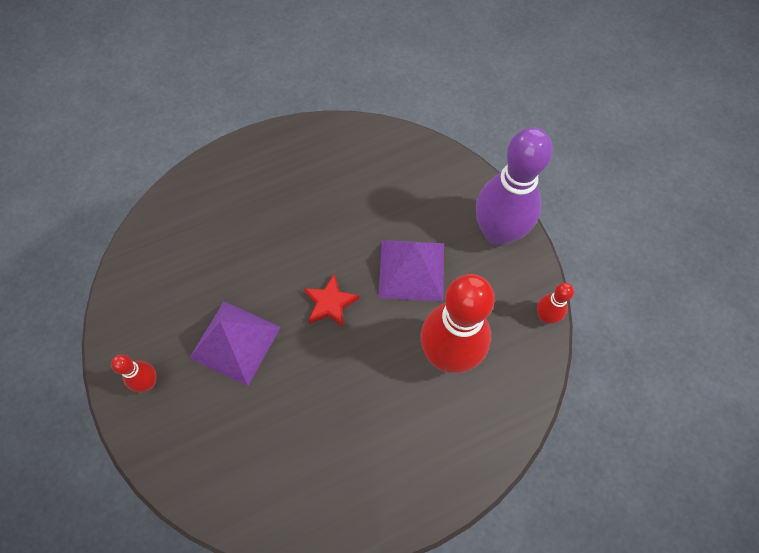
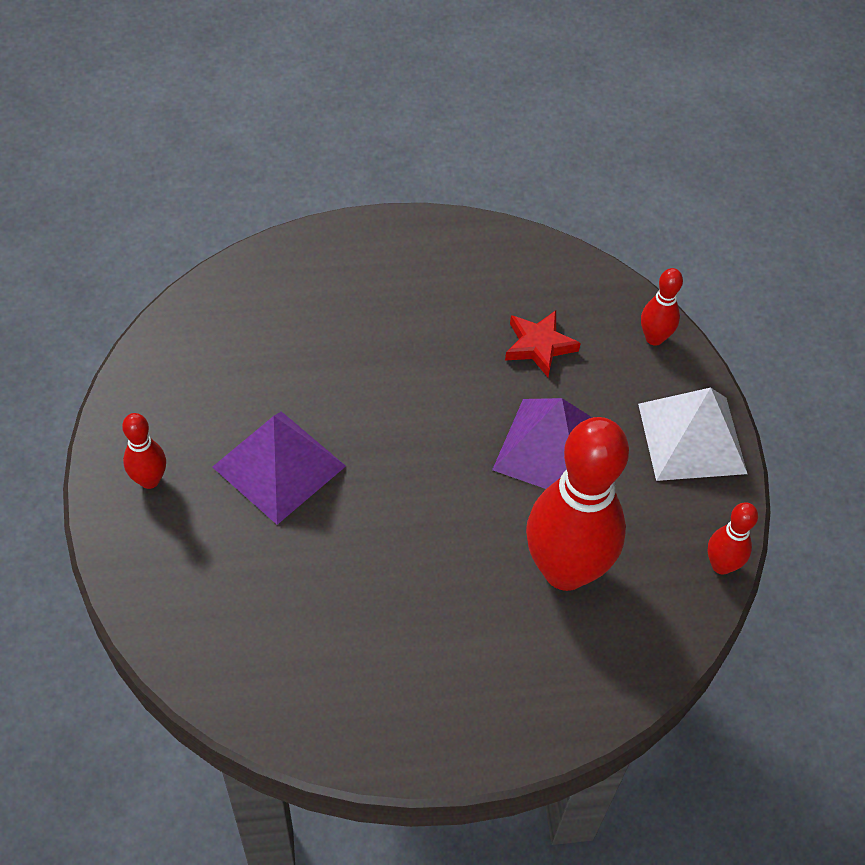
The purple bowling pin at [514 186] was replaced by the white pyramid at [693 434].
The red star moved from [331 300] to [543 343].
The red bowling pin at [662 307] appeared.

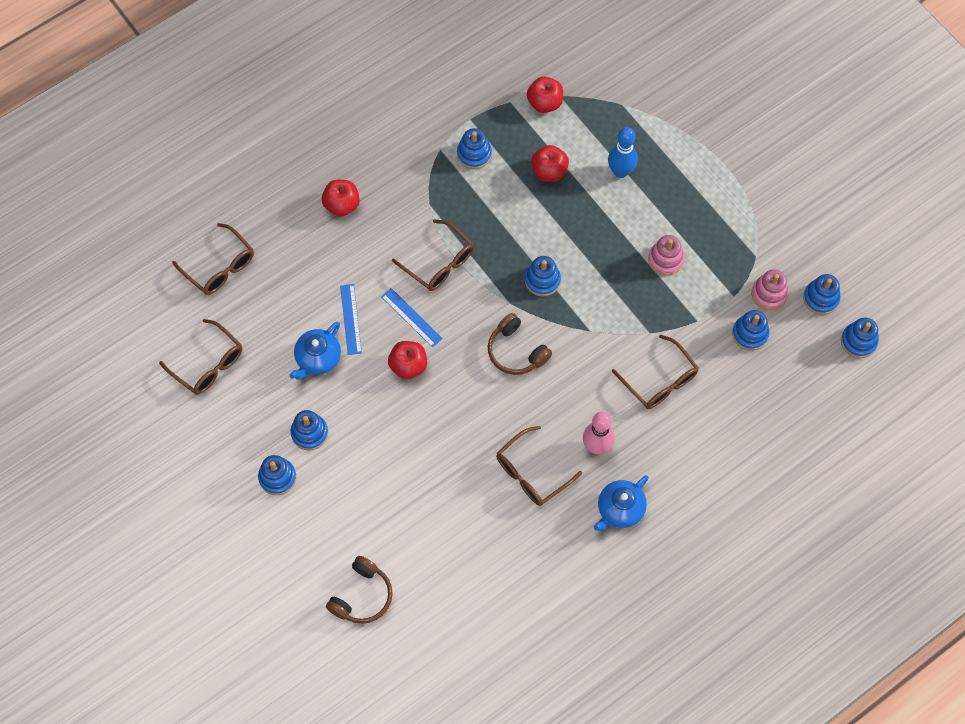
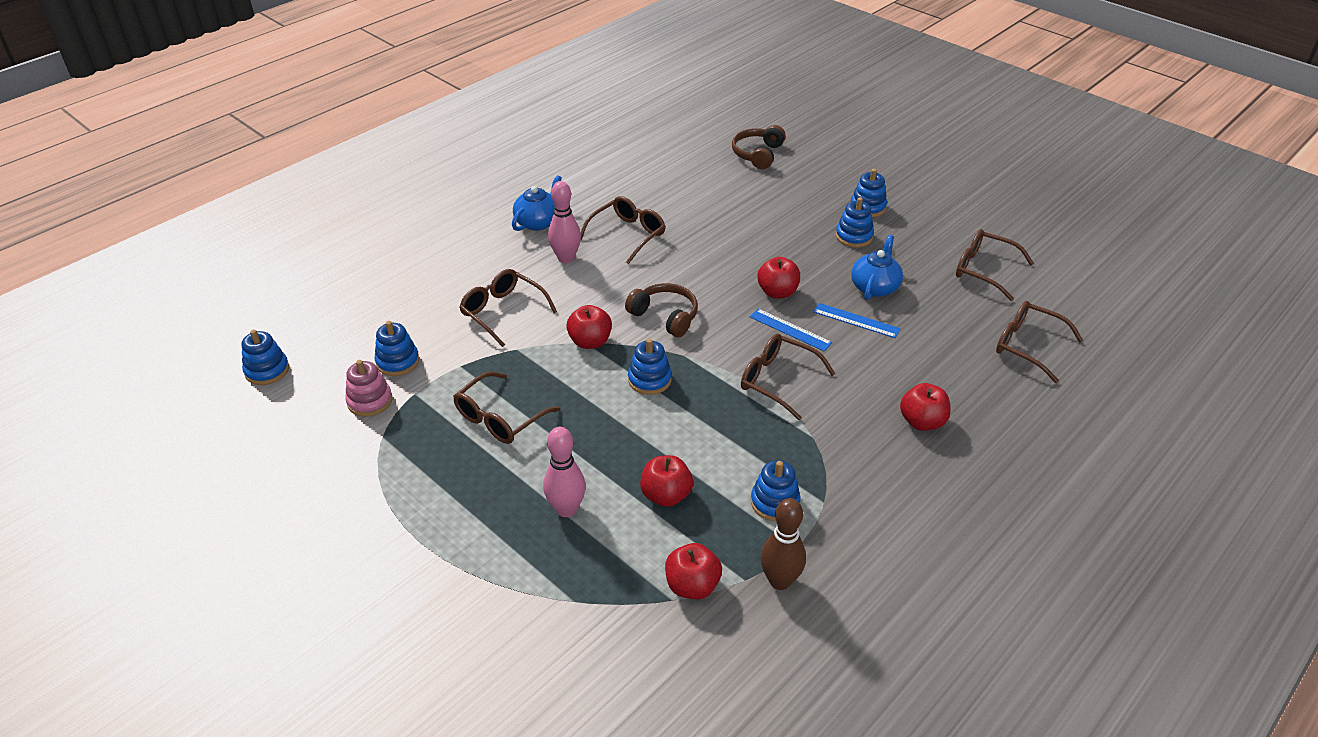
The blue bowling pin at [623 152] became the pink bowling pin at [564 472].
The pink stacking toy at [666 255] was replaced by the brown glasses at [507 408].
The blue stacking toy at [822 294] disappeared.
The blue ruler at [351 319] turned 45 degrees counterclockwise.
The red apple at [589 327] appeared.
The brown bowling pin at [783 544] appeared.

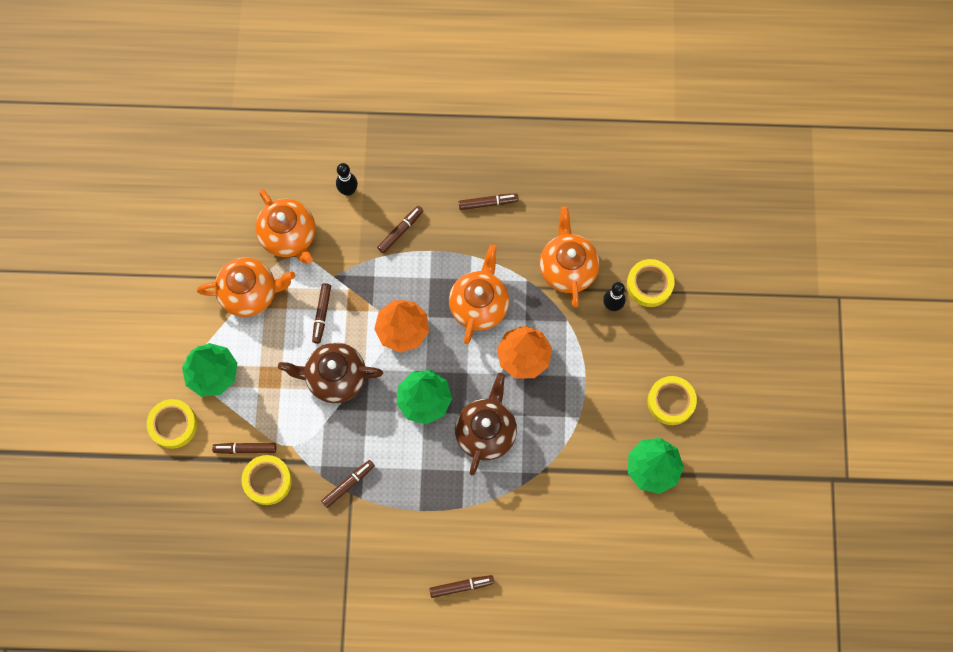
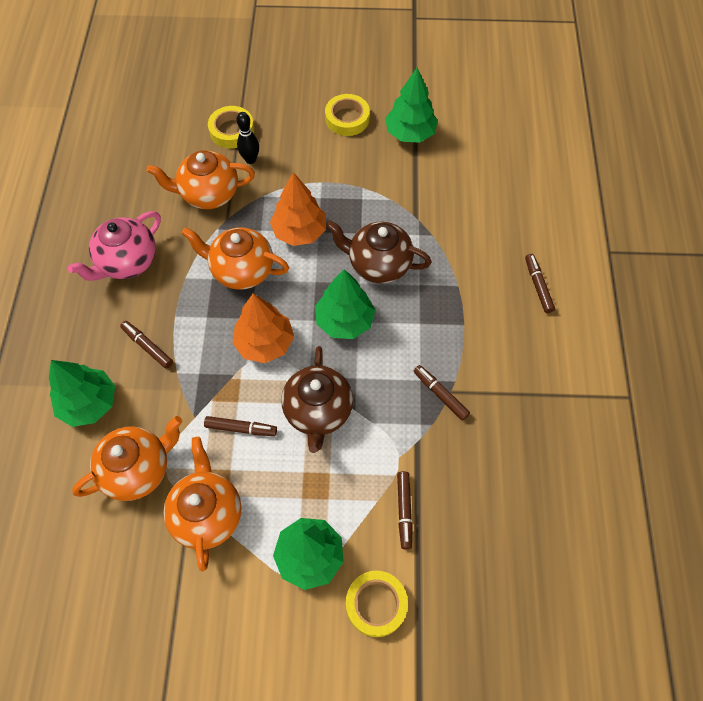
The black bowling pin at [347 179] was replaced by the green tree at [82 393].
The brown marker at [489 201] was replaced by the pink teapot at [114 246].
The yellow tape at [266 480] disappeared.

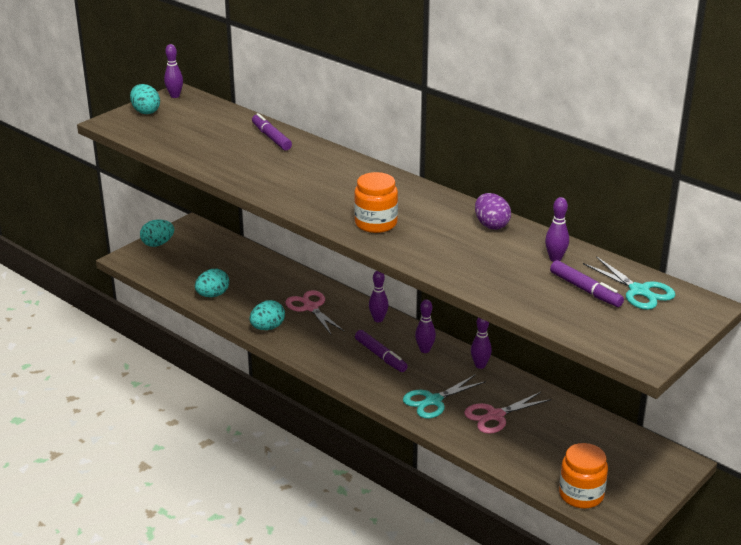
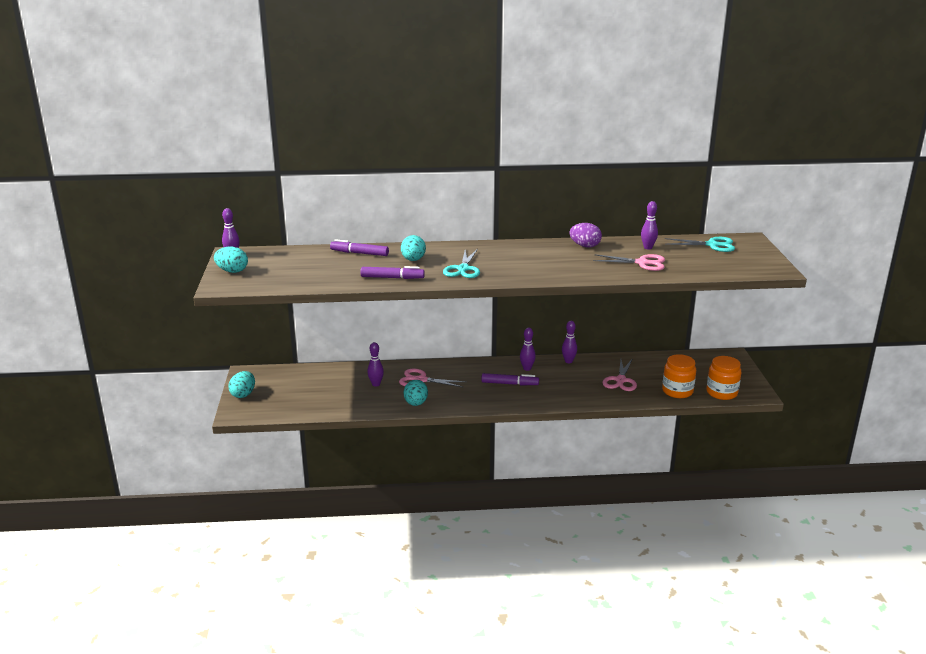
The orange jar moved from [376 202] to [679 376].
The purple marker moved from [587 283] to [392 272].
The turquoise egg moved from [212 283] to [413 248].
The purple bowling pin moved from [378 296] to [375 364].
The turquoise scissors moved from [444 396] to [461 263].
The pink scissors at [629 262] appeared.

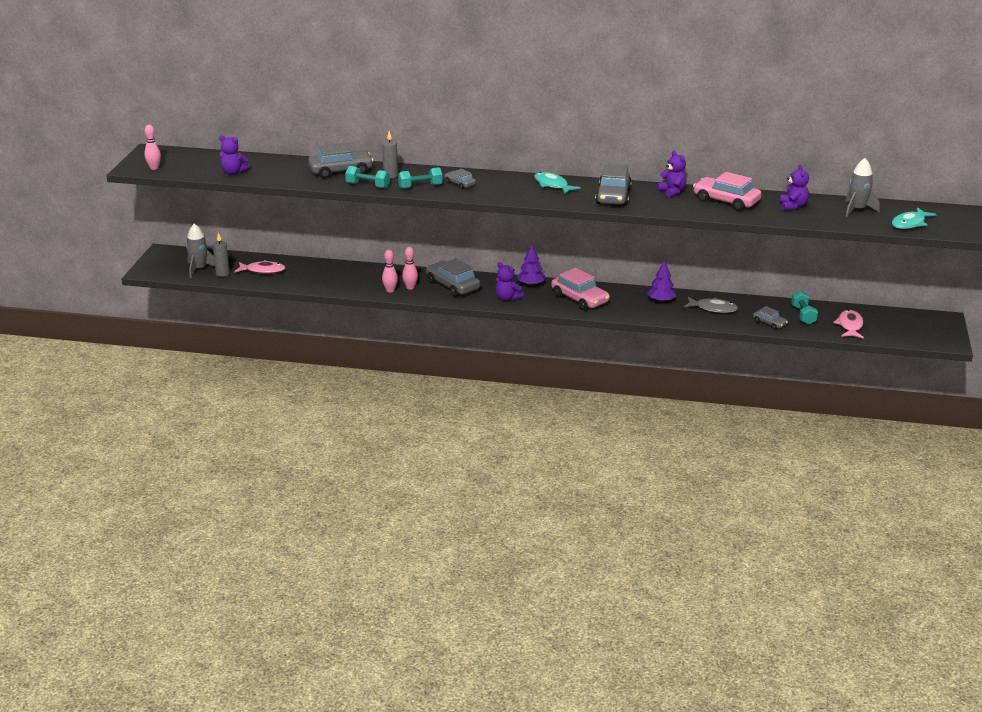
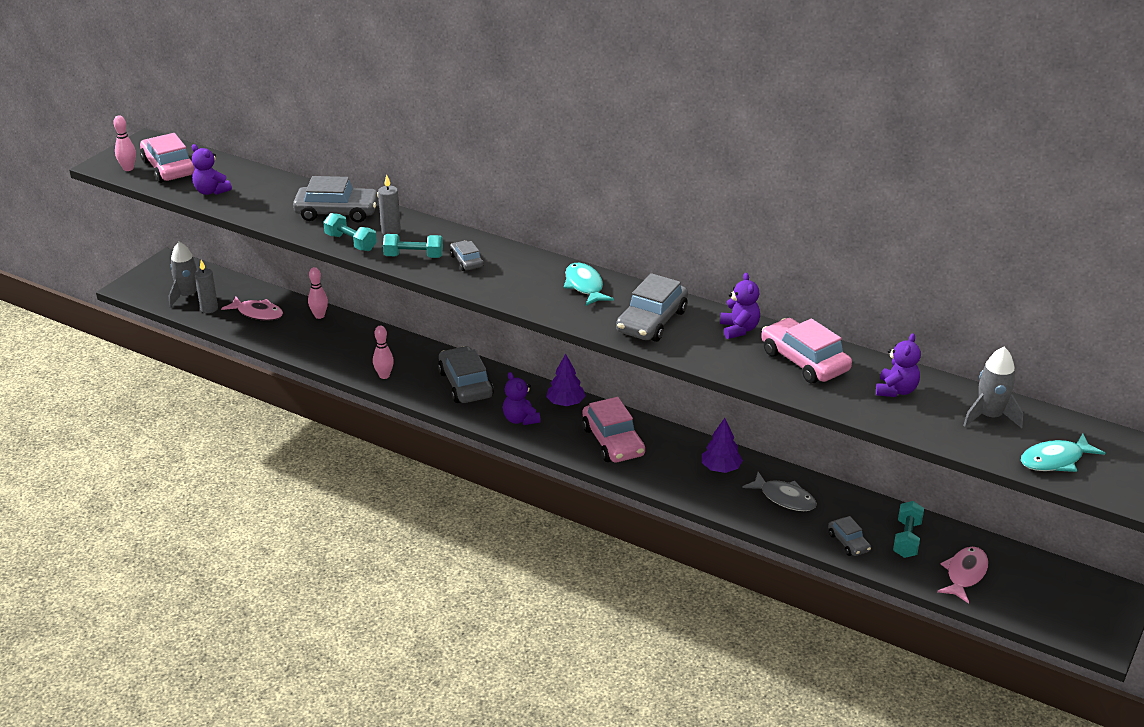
The pink bowling pin moved from [410 268] to [318 293].
The pink car at [167 158] appeared.

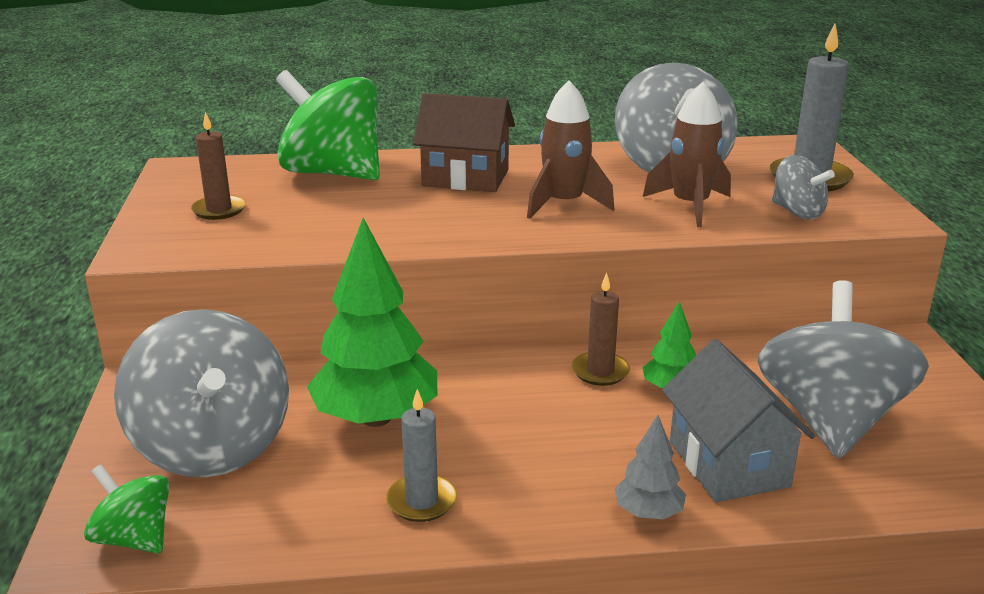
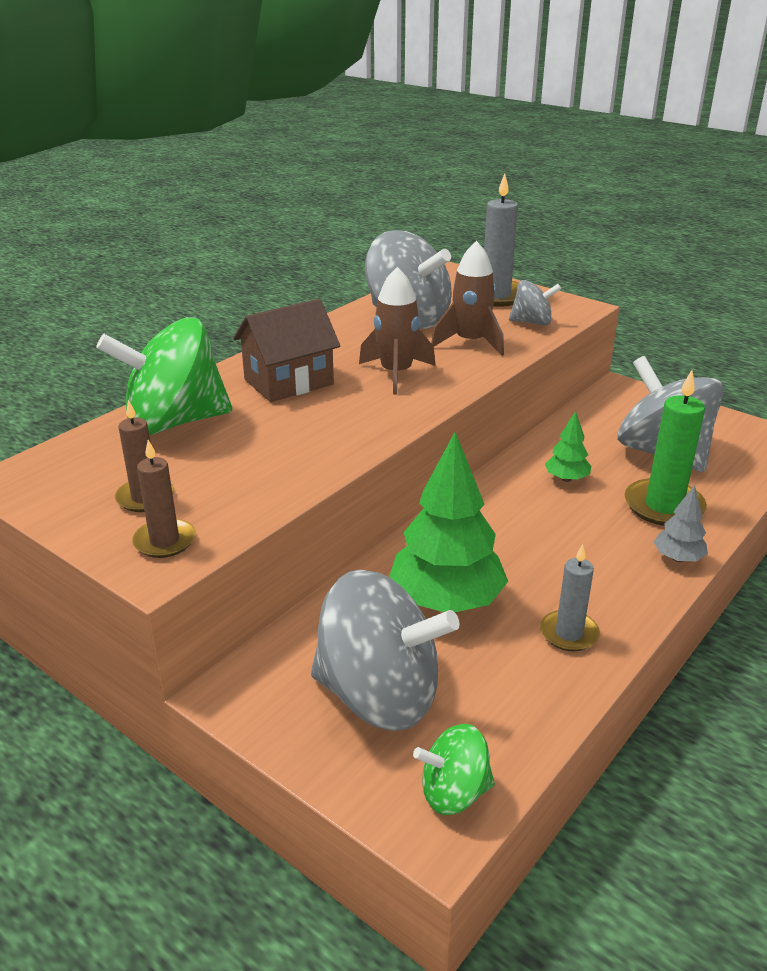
The brown candle moved from [601 329] to [164 499].
The grey house at [738 420] was replaced by the green candle at [666 448].

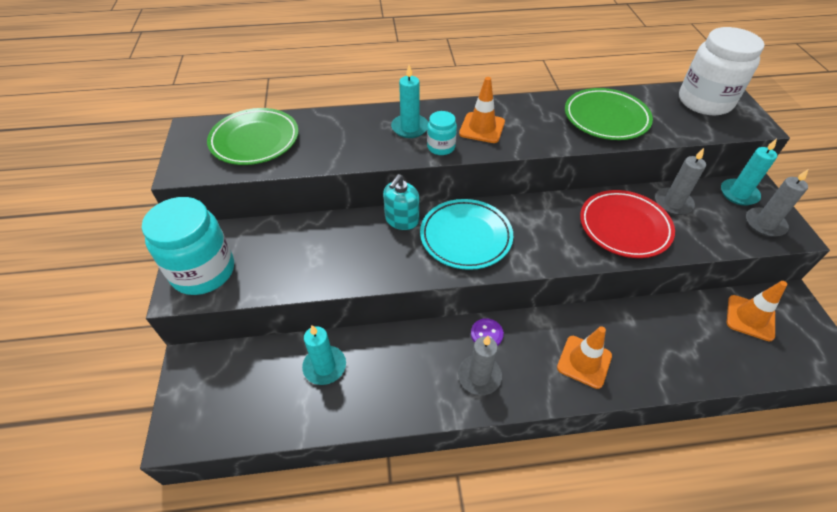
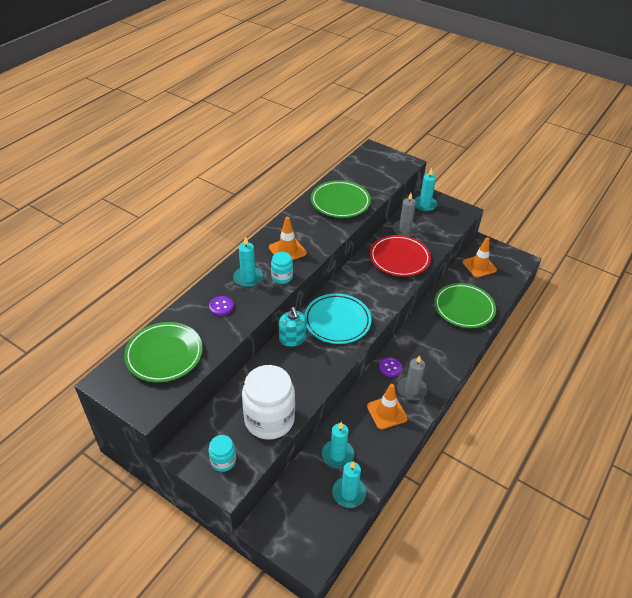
The white jar moved from [721 71] to [268 402].
The grey candle at [777 203] disappeared.
The turquoise jar at [188 246] changed to 0.48 times the size.
The orange traffic cone moved from [584 357] to [387 407].
The green plate at [465 305] appeared.
The purple button at [221 306] appeared.
The turquoise candle at [349 484] appeared.

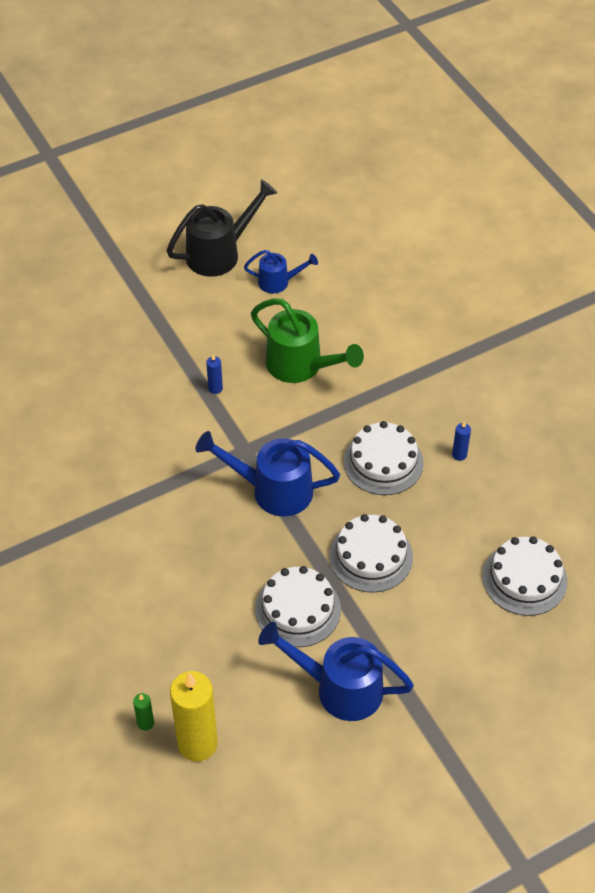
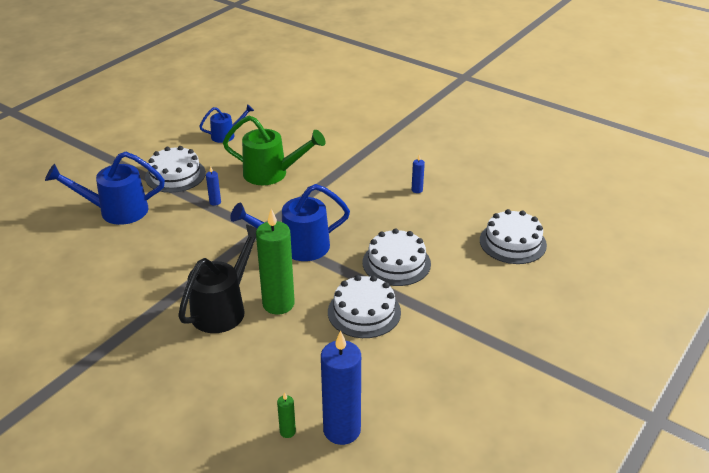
The black watering can moved from [222 228] to [217 278].
The white cake moved from [384 458] to [175 169].
The blue watering can moved from [336 671] to [105 188].
The yellow candle at [194 716] became the blue candle at [341 388].
The green candle at [275 261] appeared.

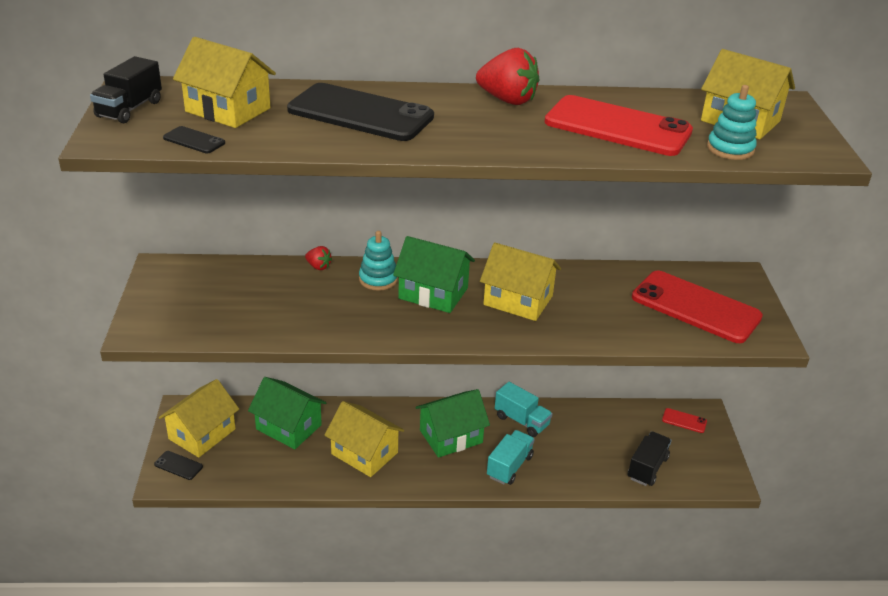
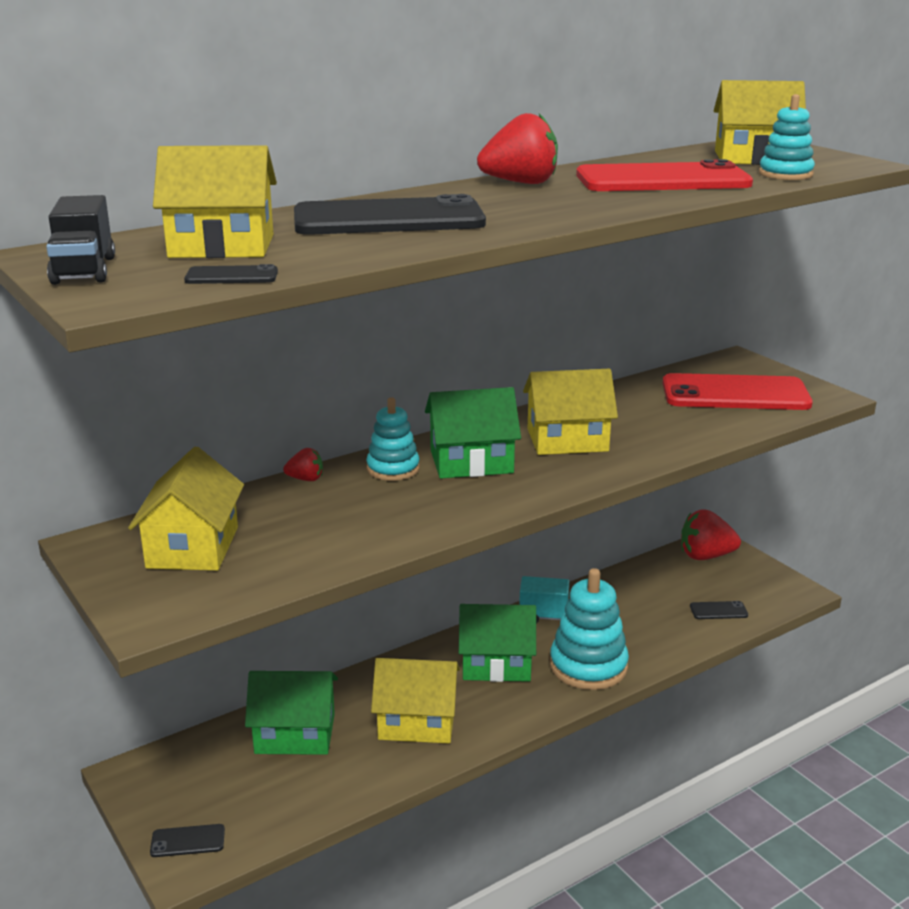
The yellow house moved from [199 418] to [186 509].
The green house at [452 423] turned 60 degrees clockwise.
The red phone at [684 420] was replaced by the red strawberry at [711 534].
The turquoise truck at [511 457] was replaced by the turquoise stacking toy at [589 629].
The black truck at [650 458] was replaced by the black phone at [719 610].

